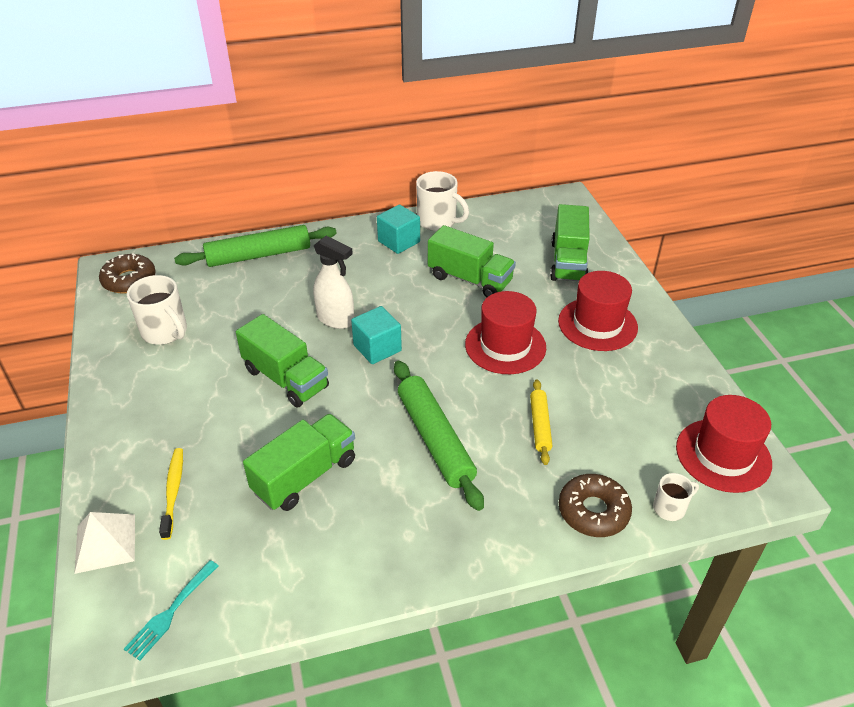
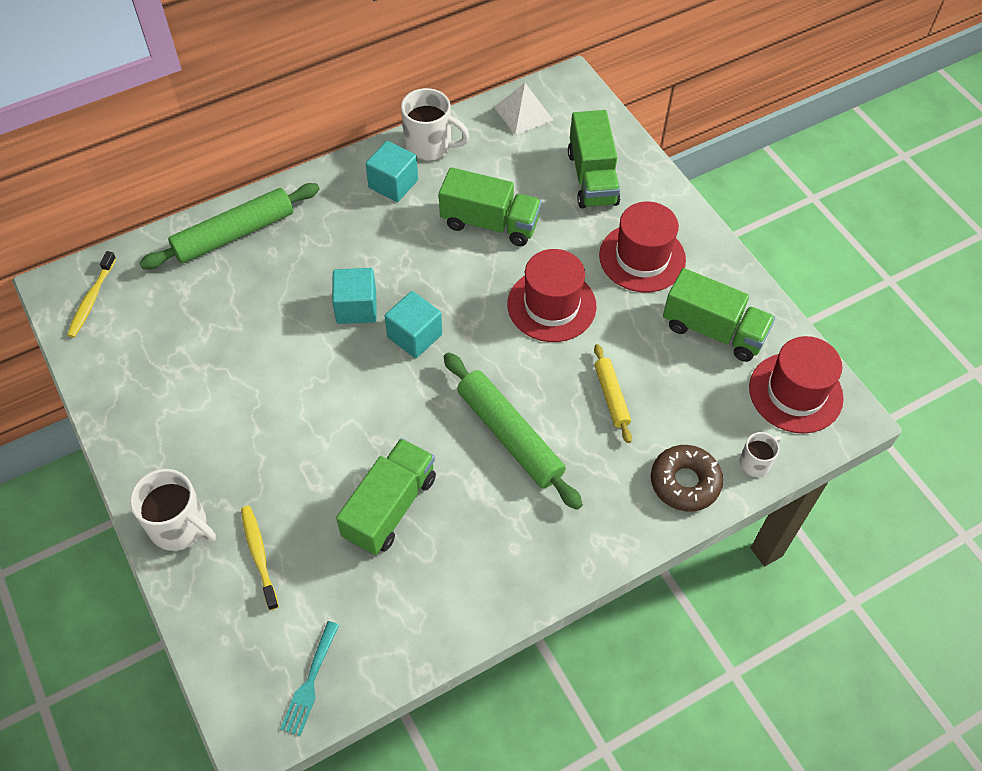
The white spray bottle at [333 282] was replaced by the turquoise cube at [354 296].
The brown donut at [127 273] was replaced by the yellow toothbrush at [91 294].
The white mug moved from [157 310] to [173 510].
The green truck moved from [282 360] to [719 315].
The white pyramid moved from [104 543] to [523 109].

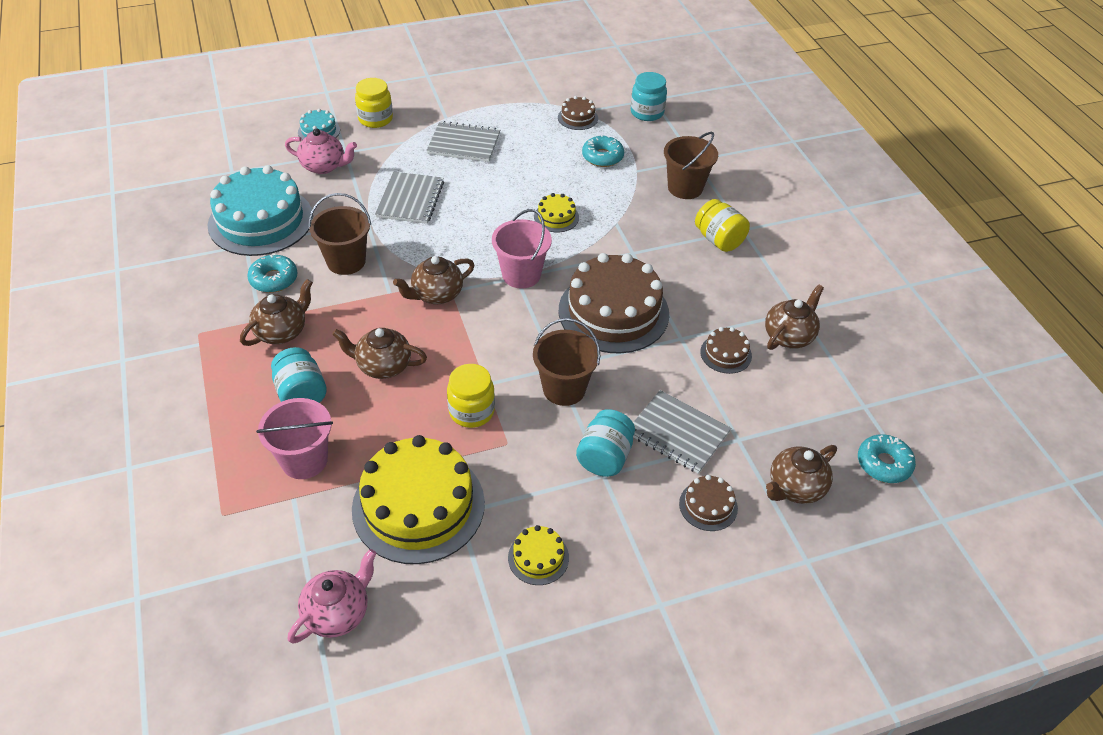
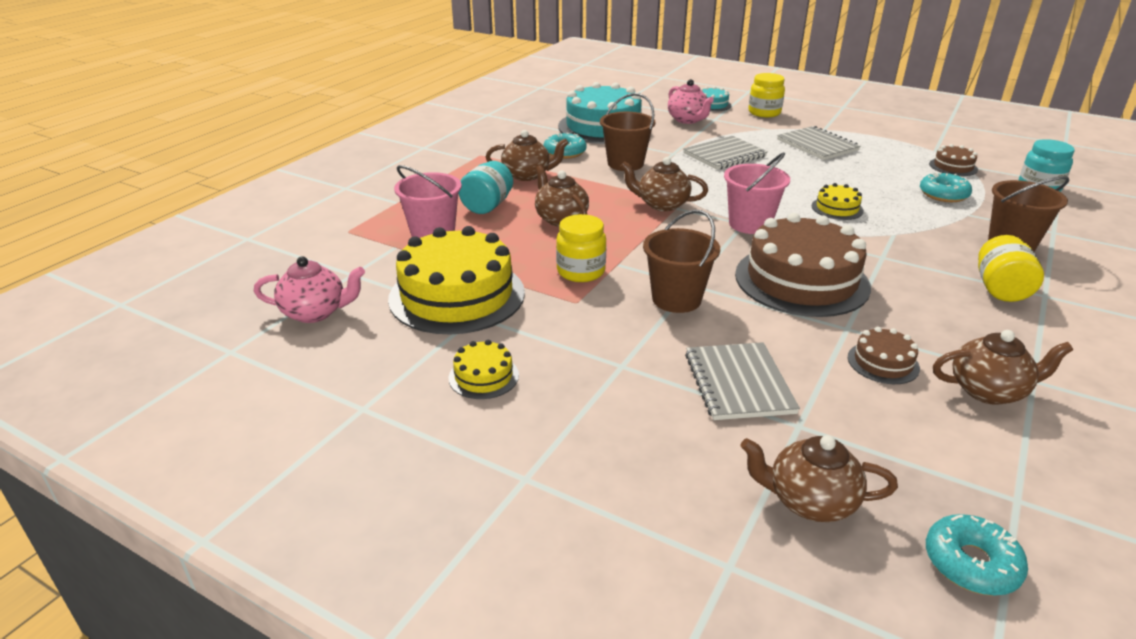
The turquoise jar at [605 443] disappeared.
The brown cake at [708 503] disappeared.

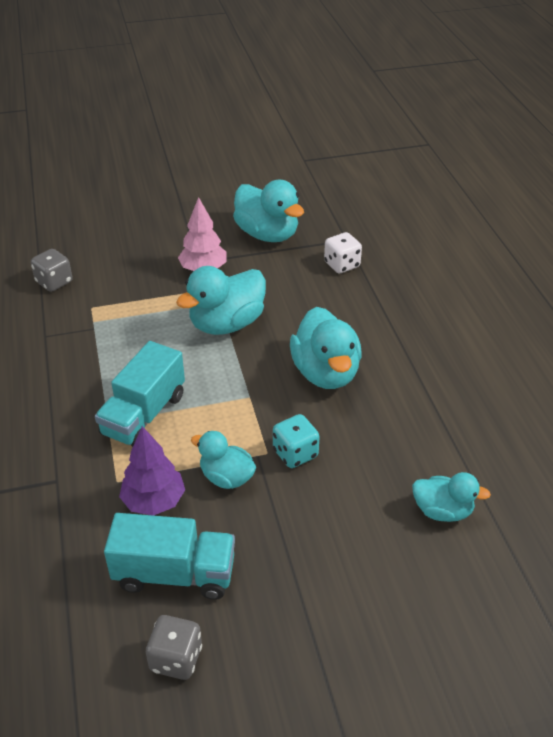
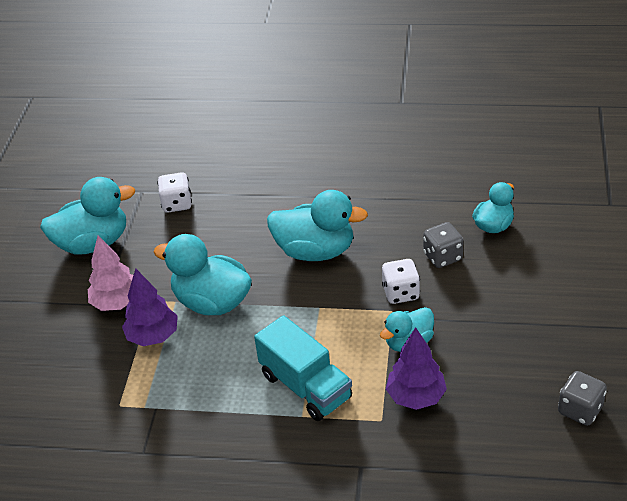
The grey dice moved from [52 270] to [443 245].
The turquoise duck at [221 300] turned 135 degrees clockwise.
The turquoise dice at [296 441] became the white dice at [401 281].
The turquoise truck at [169 556] disappeared.
The purple tree at [150 307] appeared.

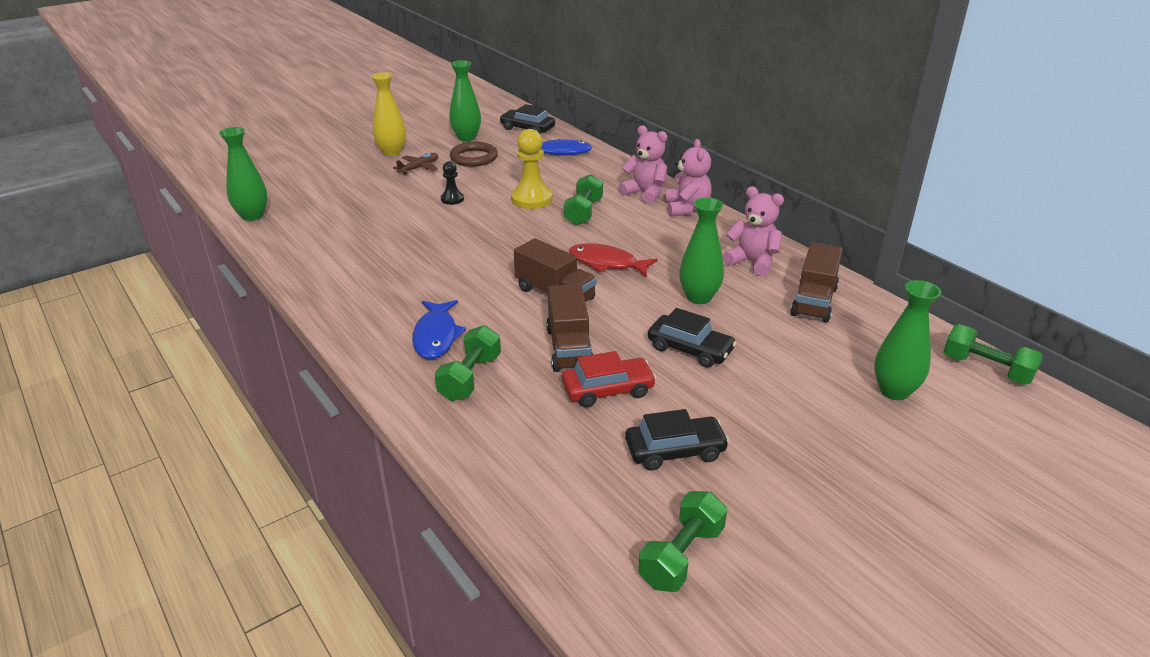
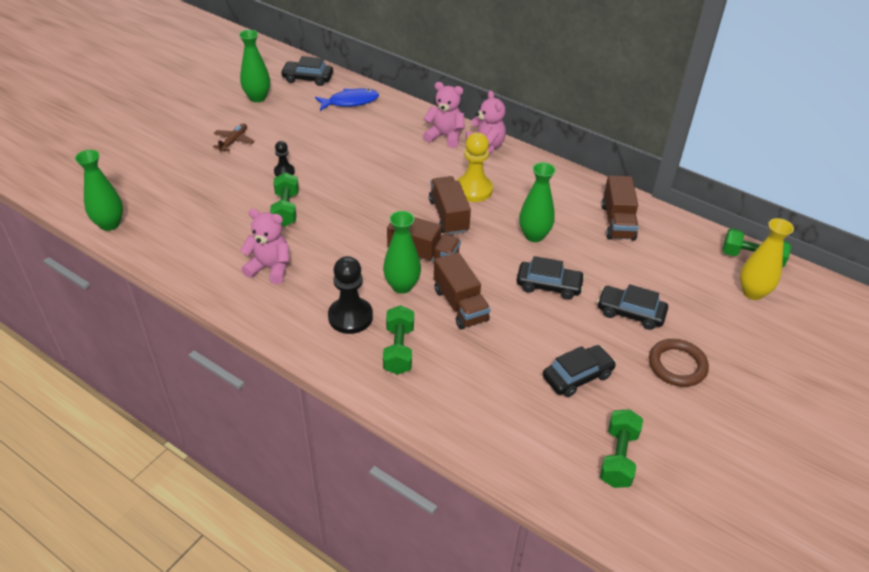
The yellow vase moved from [388 114] to [767 259].
The yellow pawn moved from [532 169] to [475 167].
The brown ring moved from [474 154] to [679 363].
The green dumbbell moved from [583 200] to [284 199].
The pink teddy bear moved from [753 231] to [264 246].
The red fish at [613 260] was replaced by the brown truck at [450 205].
The green vase moved from [907 340] to [402 252].
The blue fish at [439 329] was replaced by the black pawn at [350 295].
The red car at [609 379] disappeared.
The black car at [632 307] appeared.

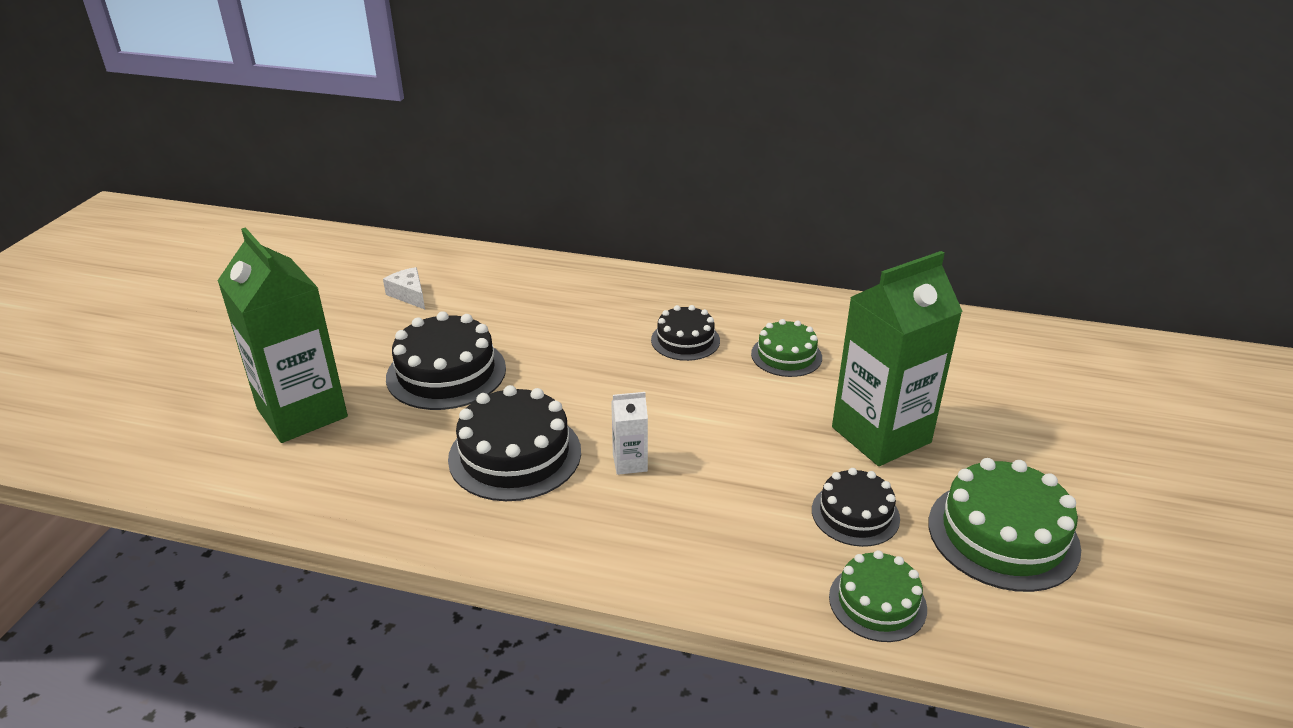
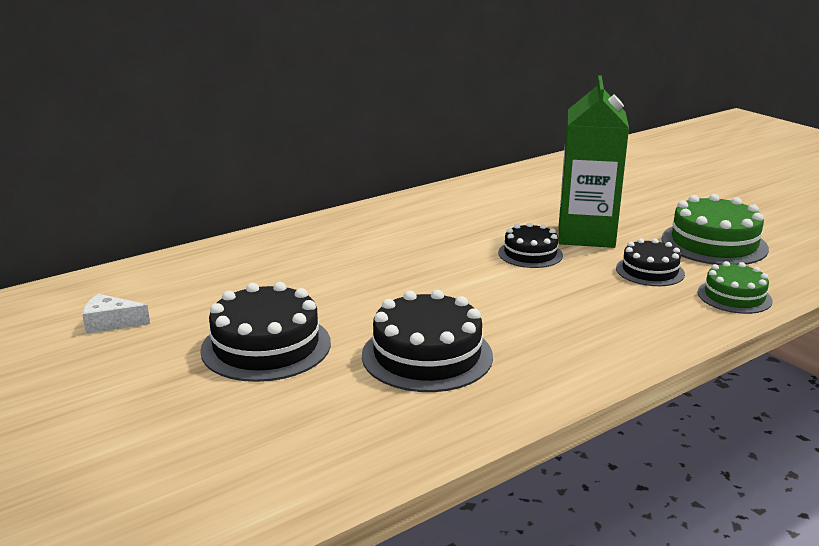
The green carton at [282 335] disappeared.
The black cake moved from [685 333] to [530 245].
The green cake at [786 348] disappeared.
The white carton at [629 433] disappeared.

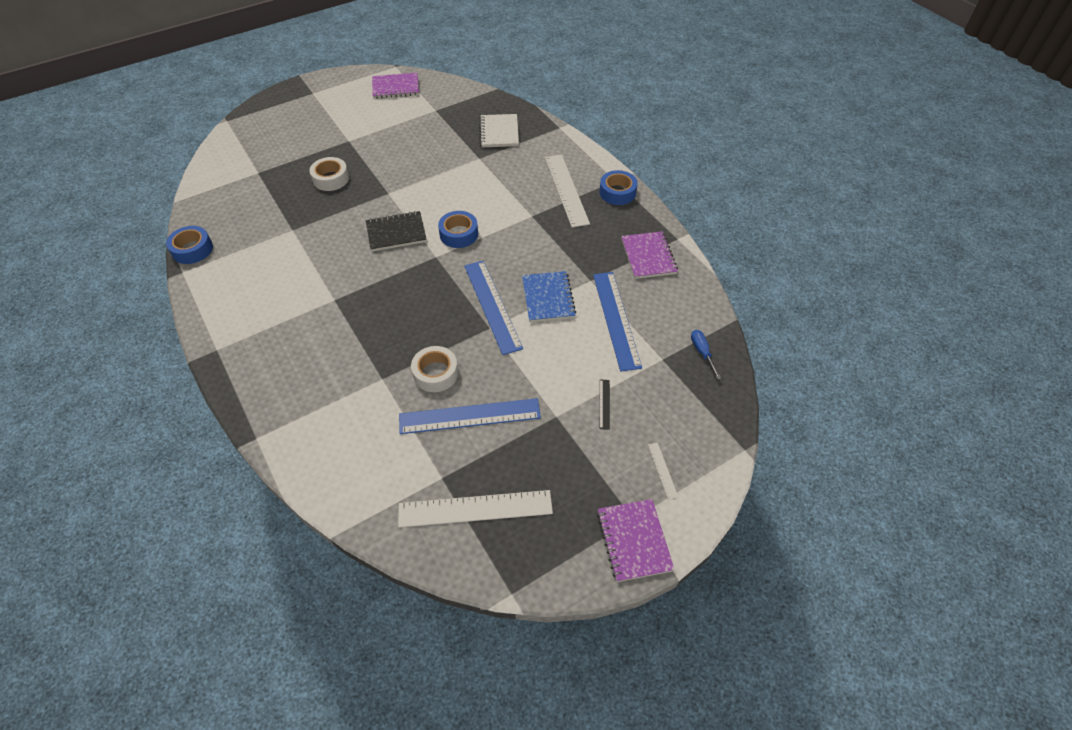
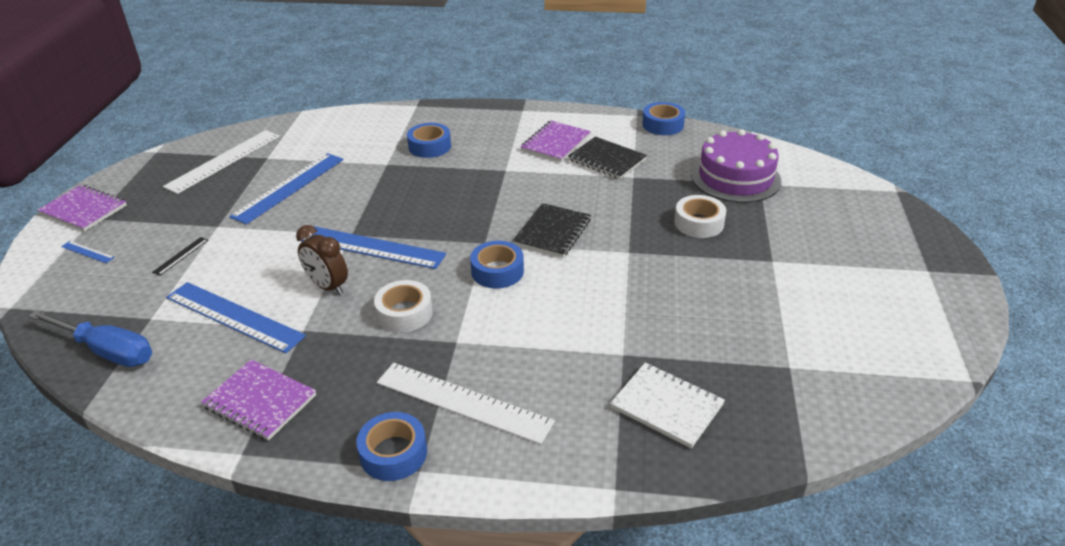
The purple notebook moved from [395 86] to [555 141].
The blue notebook at [549 296] was replaced by the brown clock at [322 260].
The blue screwdriver at [706 355] changed to 1.91 times the size.
The white tape moved from [434 369] to [403 306].
The black ruler at [605 405] turned 75 degrees clockwise.
The white ruler at [663 471] became the blue ruler at [88 252].
The blue tape at [429 140] appeared.
The purple cake at [736 166] appeared.
The black notebook at [607 157] appeared.

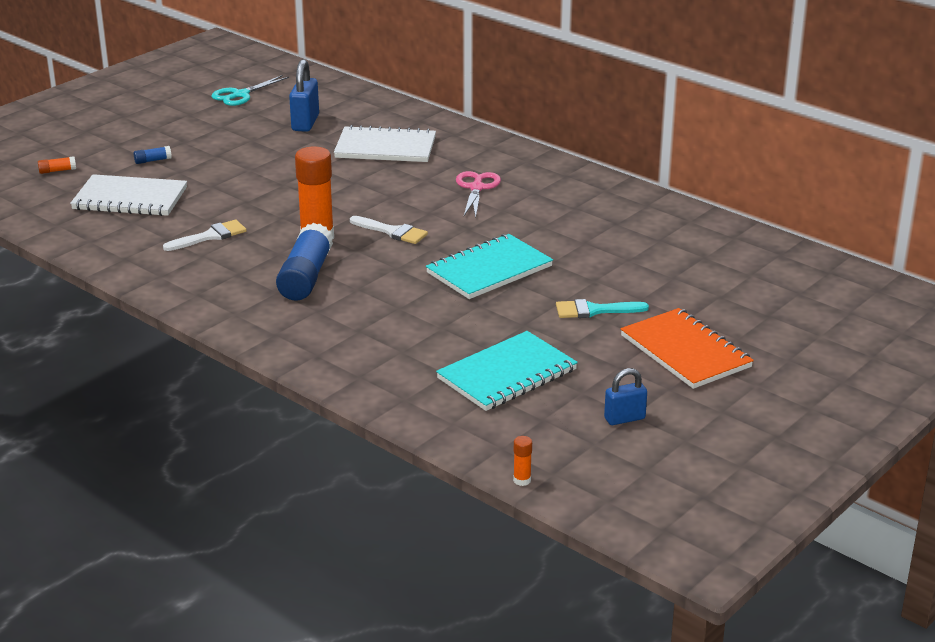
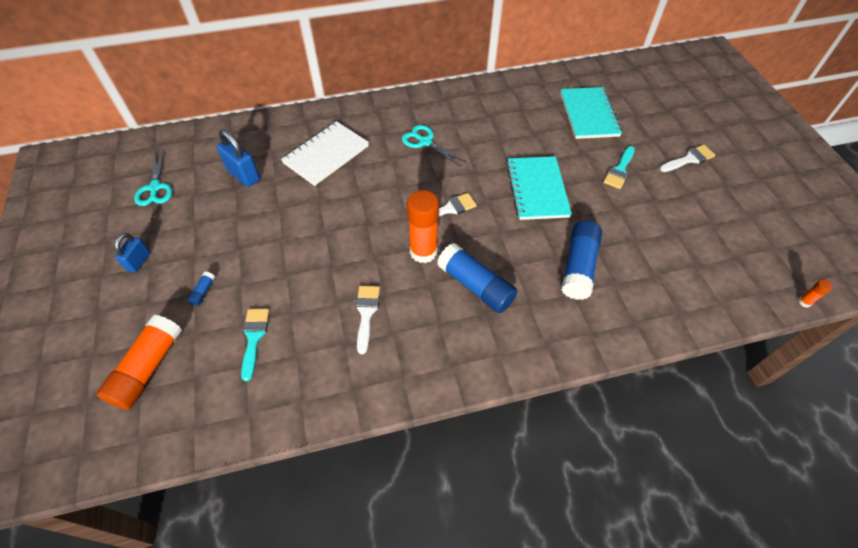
The orange glue stick at [57 165] changed to 2.42 times the size.
The pink scissors at [478 194] became the turquoise scissors at [434 146].
The white notebook at [128 195] was replaced by the turquoise brush at [255 345].
The orange notebook at [687 348] was replaced by the white brush at [688 158].
The turquoise notebook moved from [507 371] to [591 113].
The blue padlock moved from [625 396] to [132 253].
The blue glue stick at [581 260] appeared.

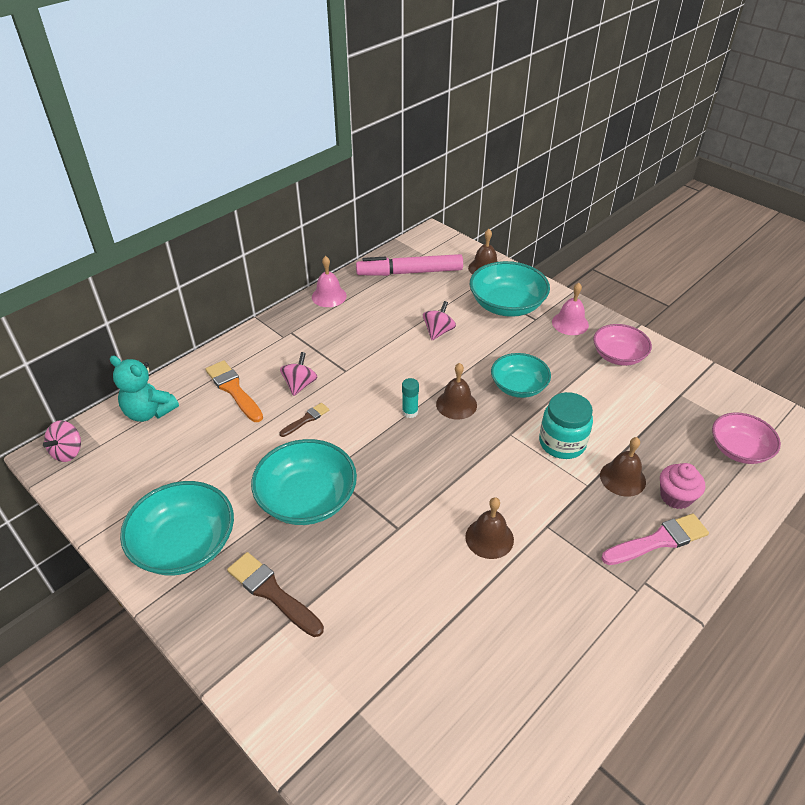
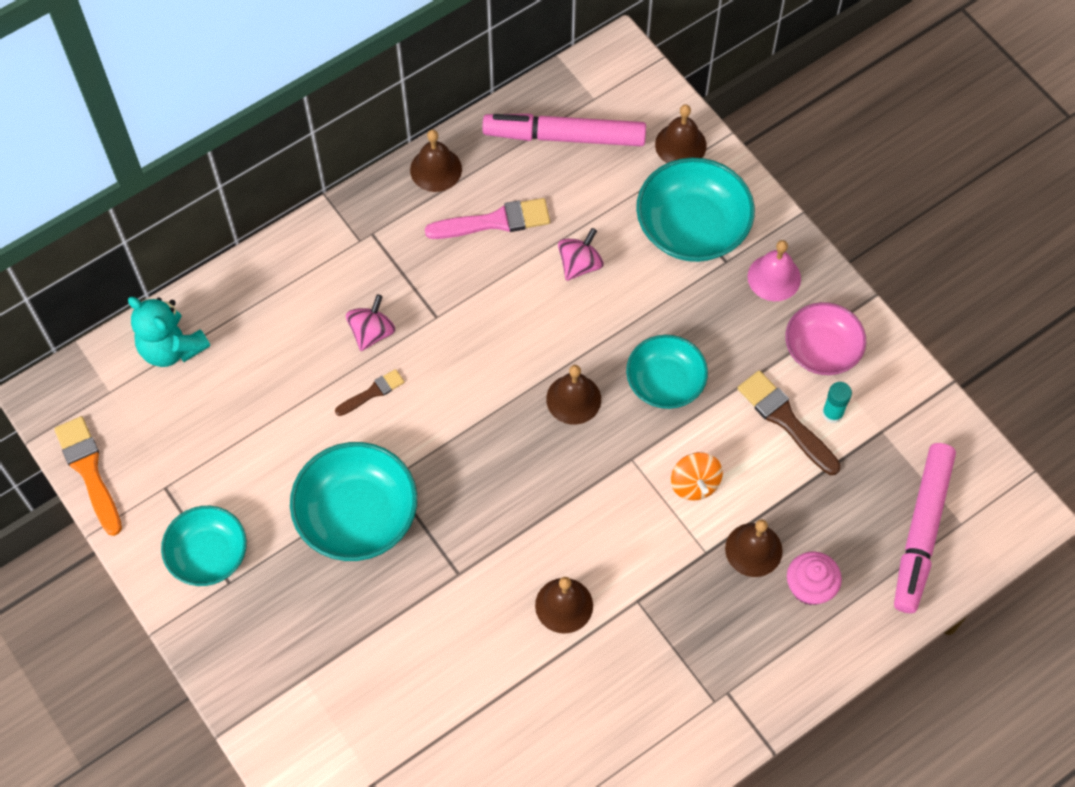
The pink bell at [329 281] became the brown bell at [436 161].
The orange brush moved from [234 391] to [88 476].
The turquoise glue stick moved from [410 398] to [837 402].
The turquoise jar at [566 425] was replaced by the orange spinning top at [697 476].
The pink bowl at [746 438] was replaced by the pink marker at [925 528].
The pink spinning top at [62 441] disappeared.
The turquoise bowl at [177 528] changed to 0.67 times the size.
The pink brush moved from [655 539] to [487 218].
The brown brush moved from [275 594] to [789 422].

